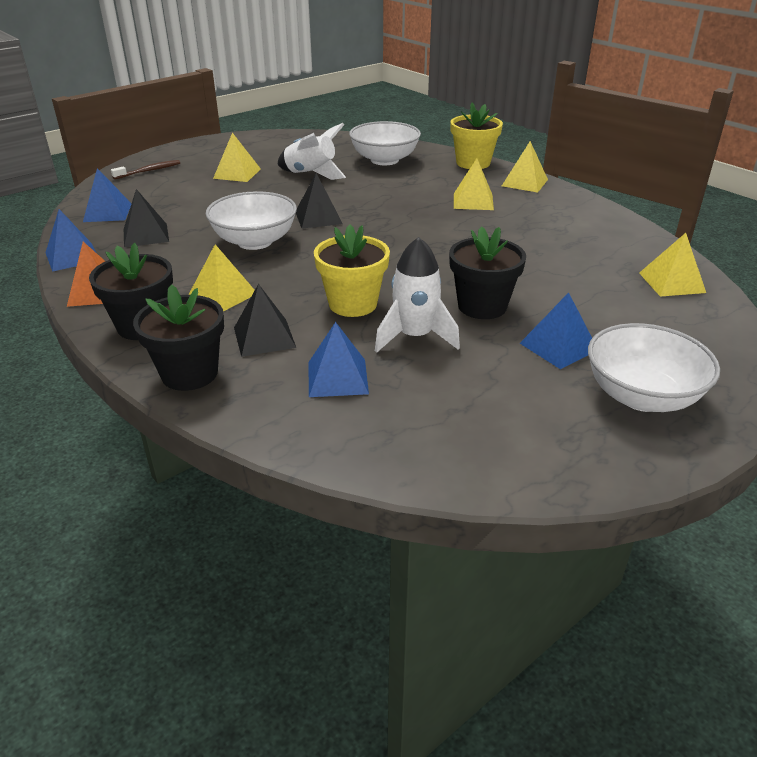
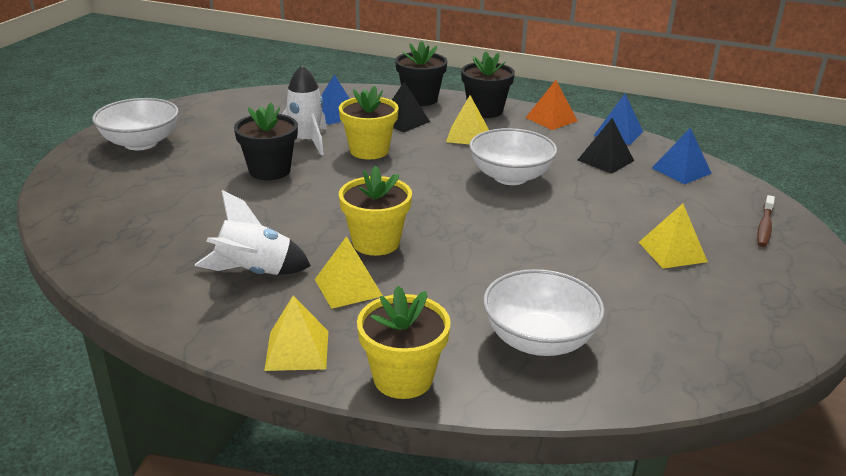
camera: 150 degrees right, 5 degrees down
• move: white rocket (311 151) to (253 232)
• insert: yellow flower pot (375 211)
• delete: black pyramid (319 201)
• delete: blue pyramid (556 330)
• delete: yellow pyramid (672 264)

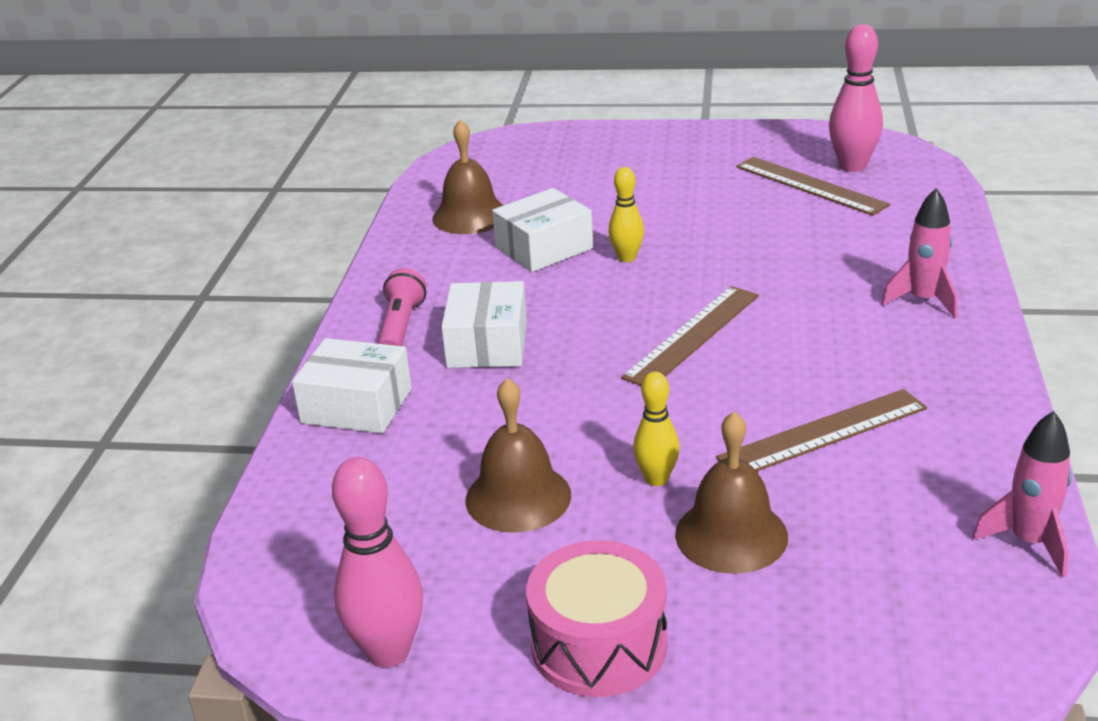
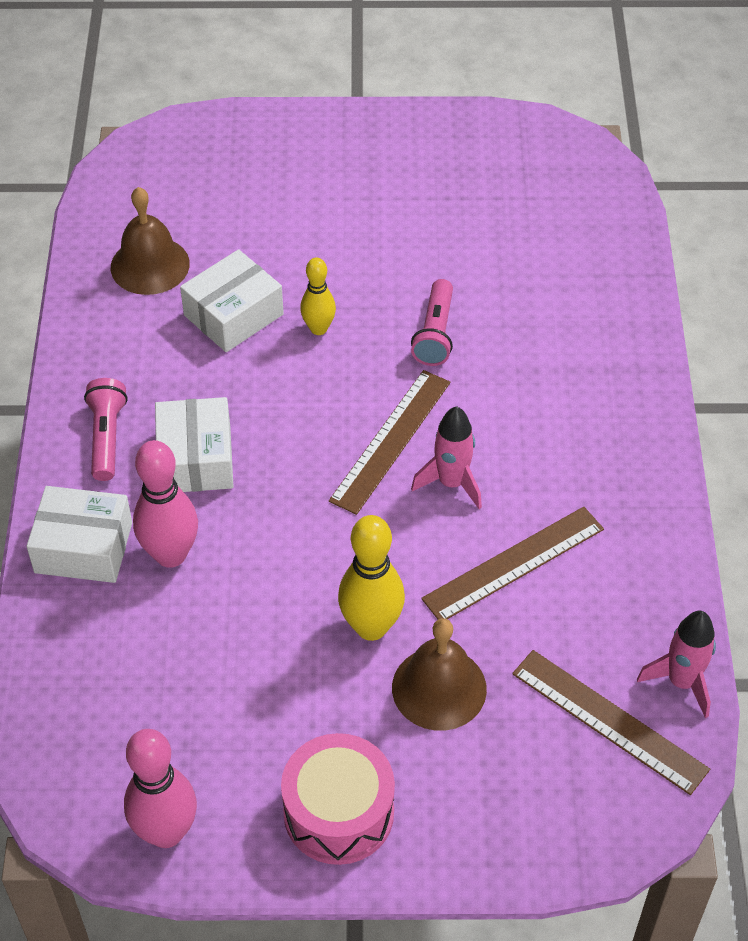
camera: 10 degrees left, 20 degrees up
• move: pink bowling pin (856 98) to (165 504)
• resize: yellow bowling pin (656 429) = (371 578) x1.63
• insert: pink flashlight (432 322)
• move: pink rocket (919 253) to (446 457)
• move: brown ruler (813 186) to (611 722)
• delete: brown bell (518 455)

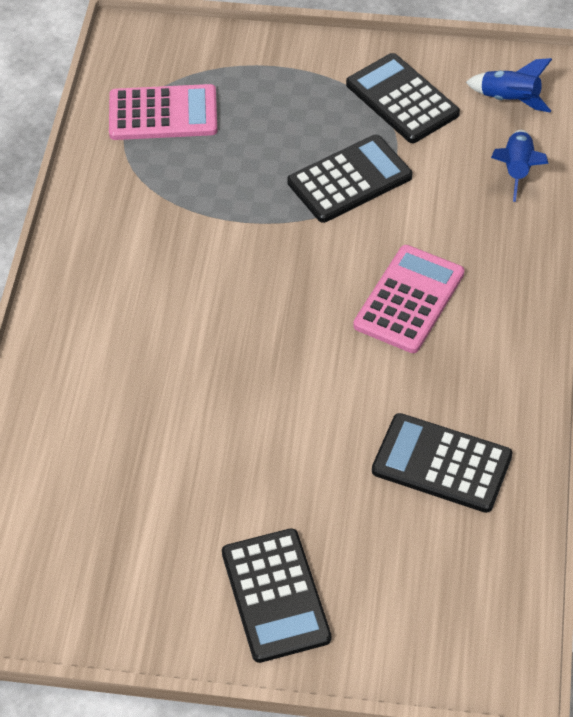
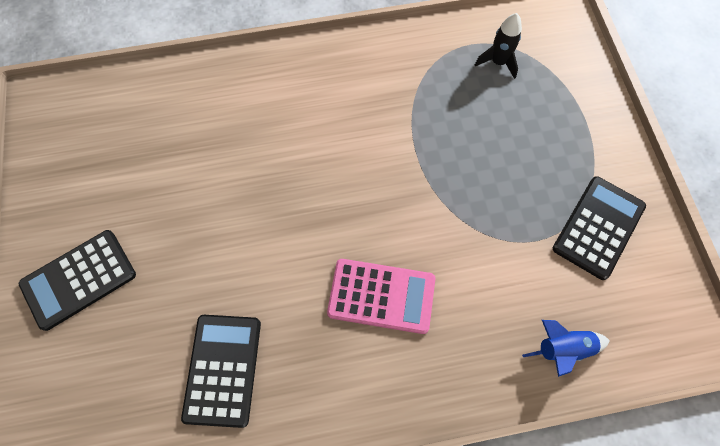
camera: 70 degrees right, 15 degrees up
• replace: pink calculator (163 112) to black rocket (498 46)
• delete: black calculator (349 179)
• delete: blue rocket (509 85)

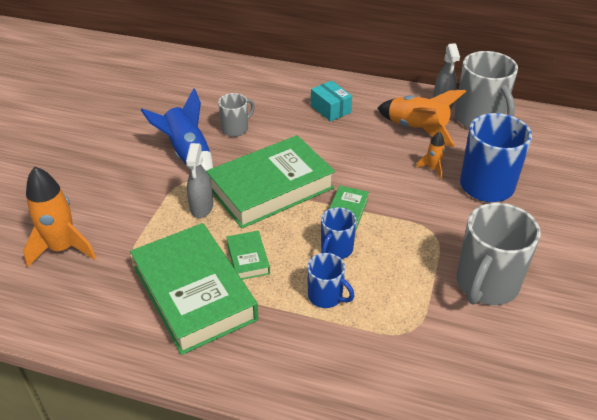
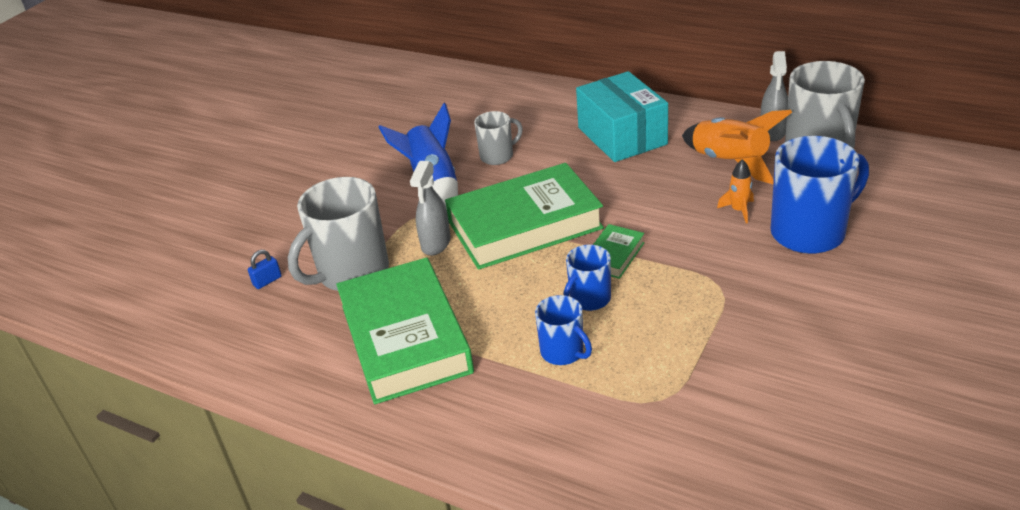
camera: 15 degrees right, 5 degrees down
• replace: orange rocket (59 217) to blue padlock (265 269)
• move: grey mug (498 254) to (338 234)
• resize: turquoise box (331 101) = (622 116) x1.78
• delete: green book (248 255)

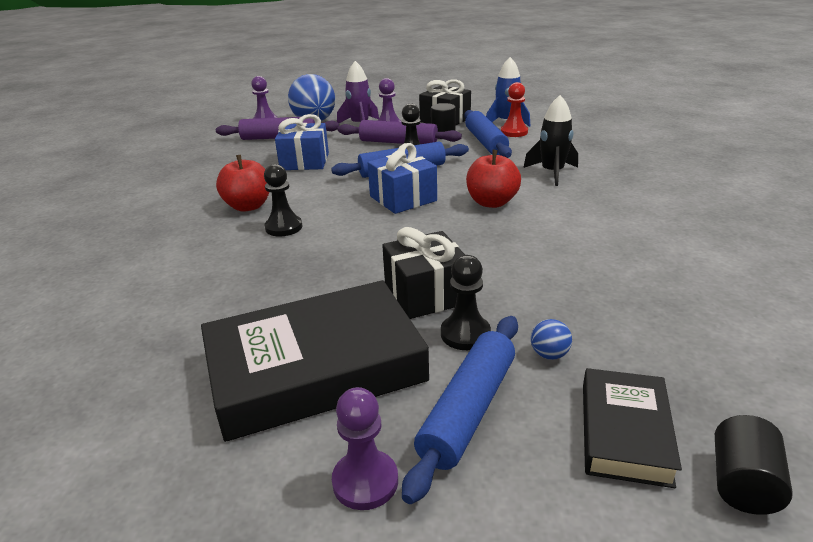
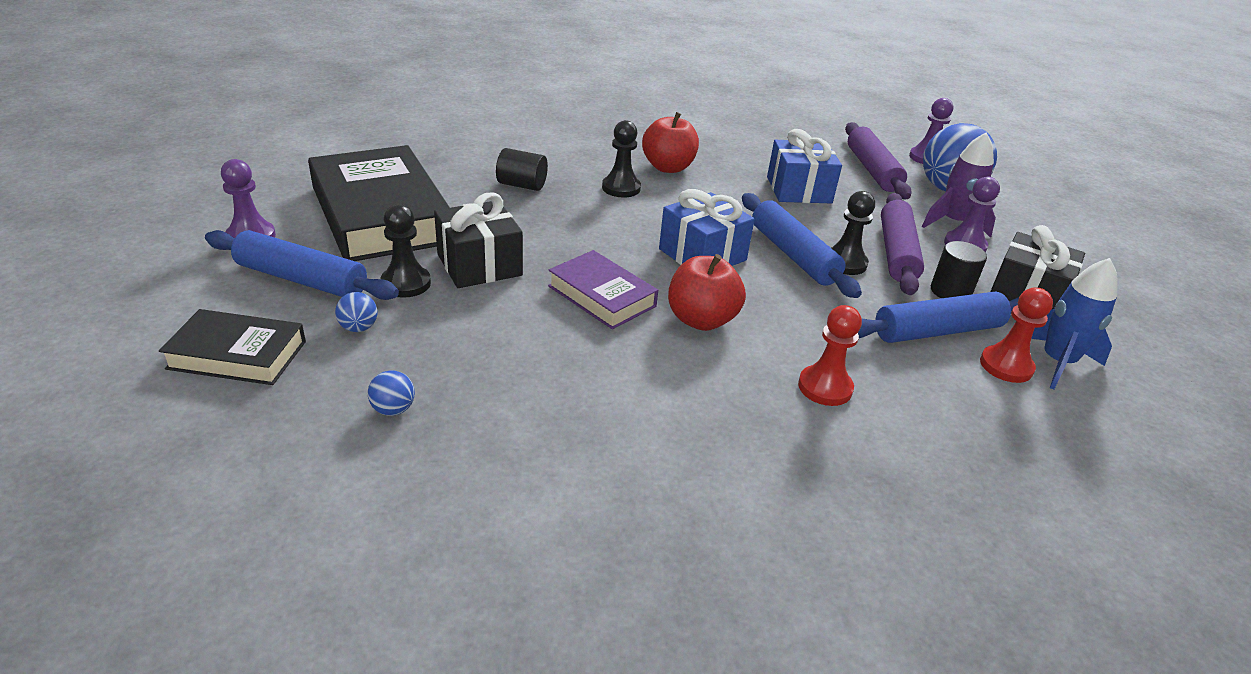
camera: 80 degrees right, 5 degrees up
• insert: blue ball (391 393)
• move: black cylinder (754 465) to (522 169)
• insert: purple book (603 289)
• replace: black rocket (550 140) to red pawn (830 355)

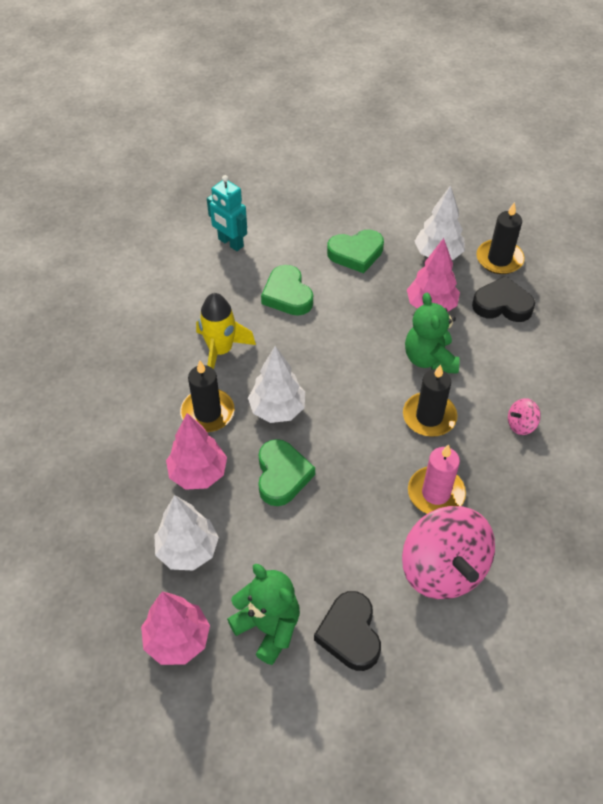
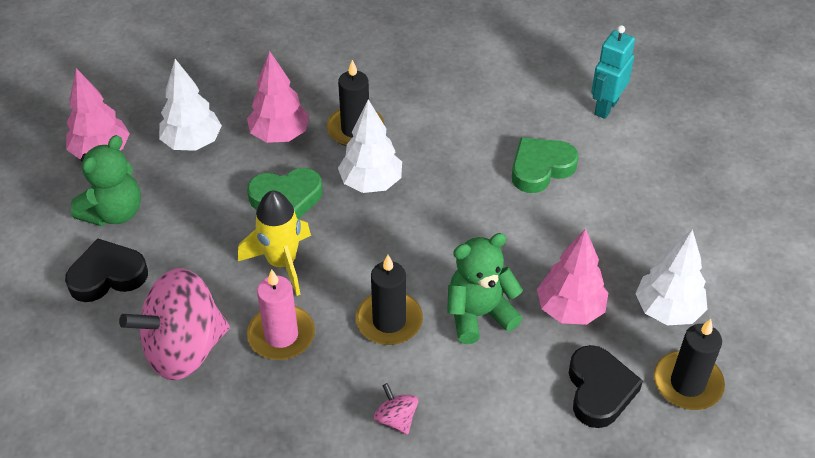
camera: 80 degrees right, 5 degrees down
• move: yellow rocket (226 331) to (274 243)
• delete: green heart (355 251)

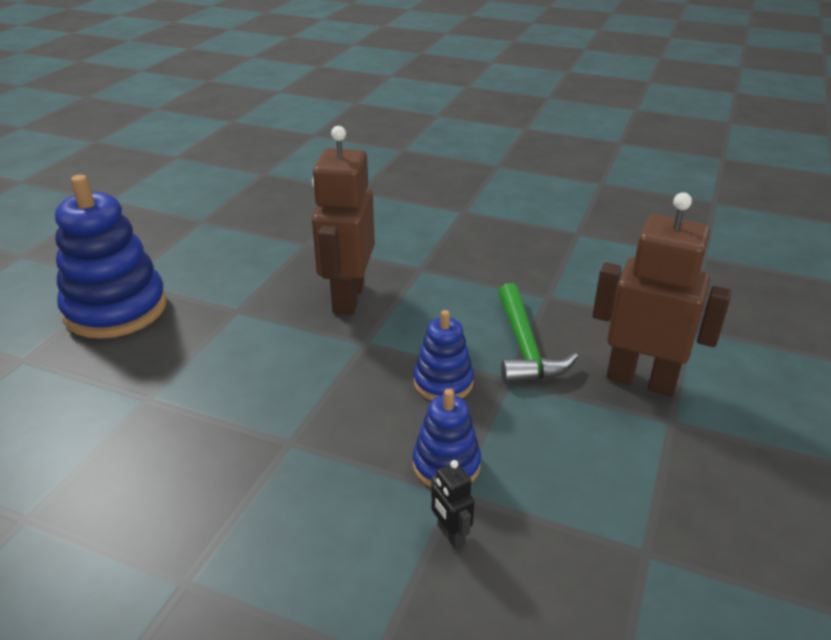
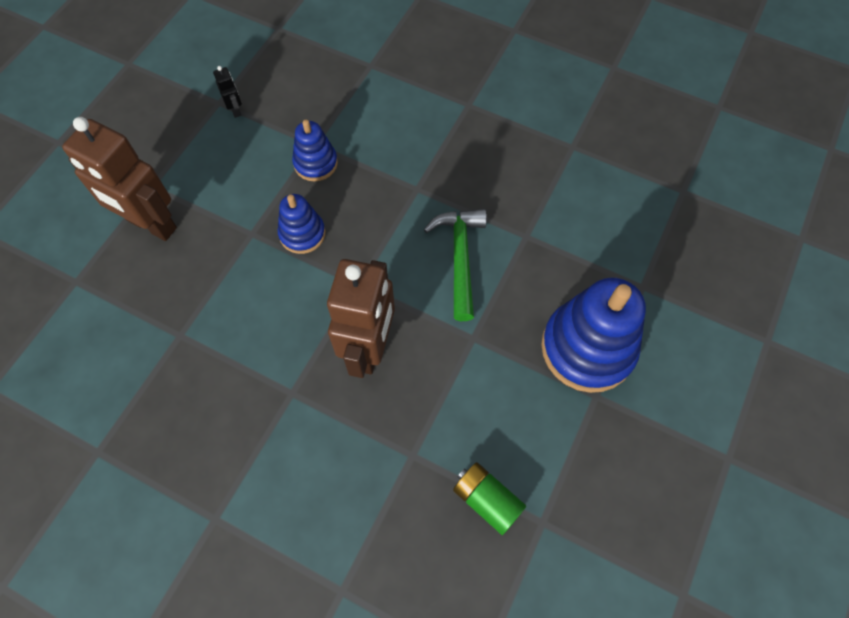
camera: 175 degrees left, 30 degrees up
• move: black robot (452 504) to (227 92)
• move: green hammer (538 333) to (455 265)
• insert: green battery (489 498)

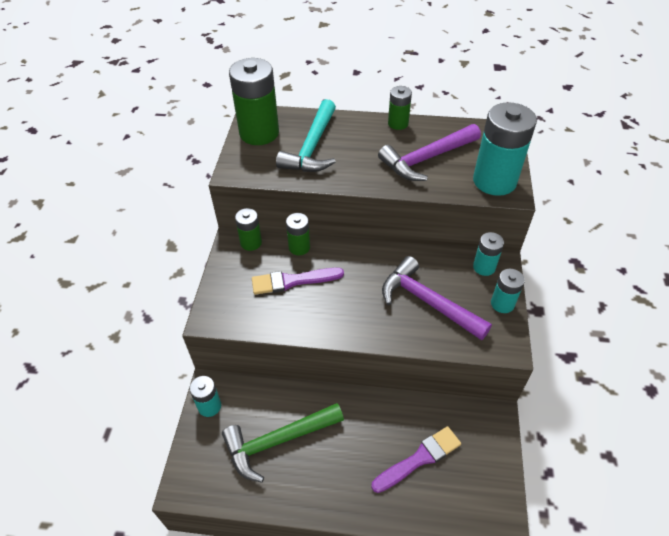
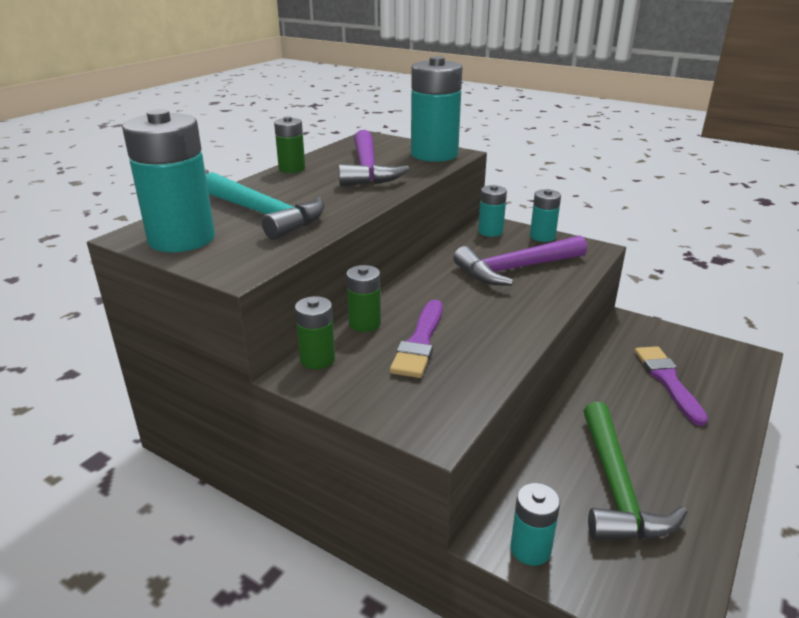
camera: 65 degrees left, 20 degrees down
• recolor: green battery (254 101) to turquoise battery (168 180)

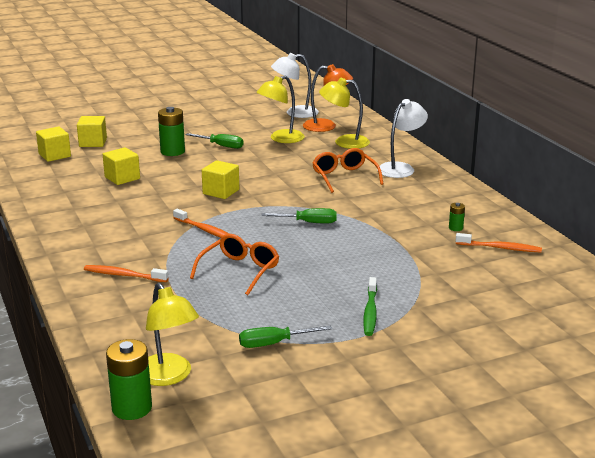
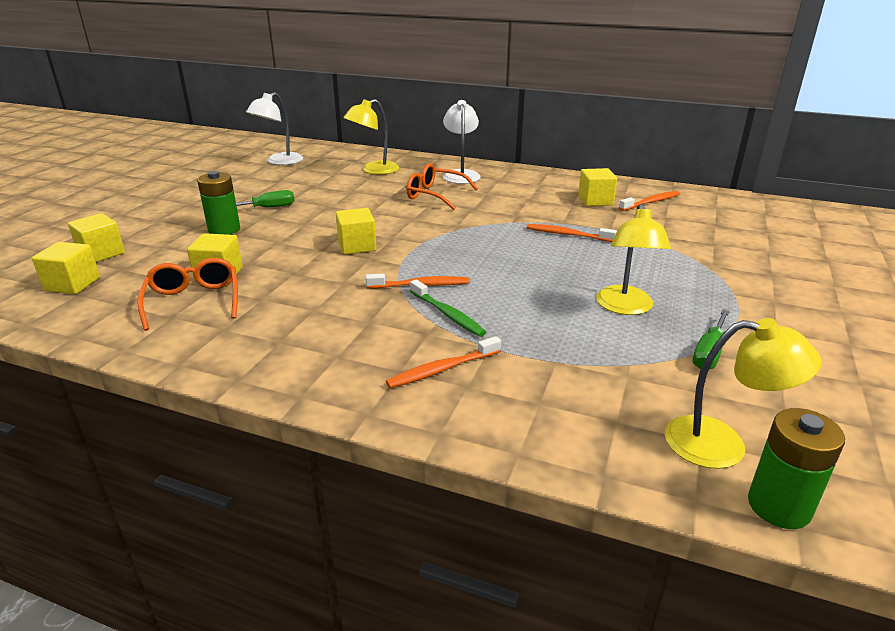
camera: 45 degrees left, 5 degrees up
• move: orange glasses (234 264) to (187 294)
• move: green toothbrush (370 306) to (448 308)
• insert: orange toothbrush (571 233)
• replace: green battery (457 217) to yellow cube (597 187)
• move: yellow lamp (280 109) to (633 259)
• delete: green screwdriver (299 216)
• delete: orange lamp (328 98)

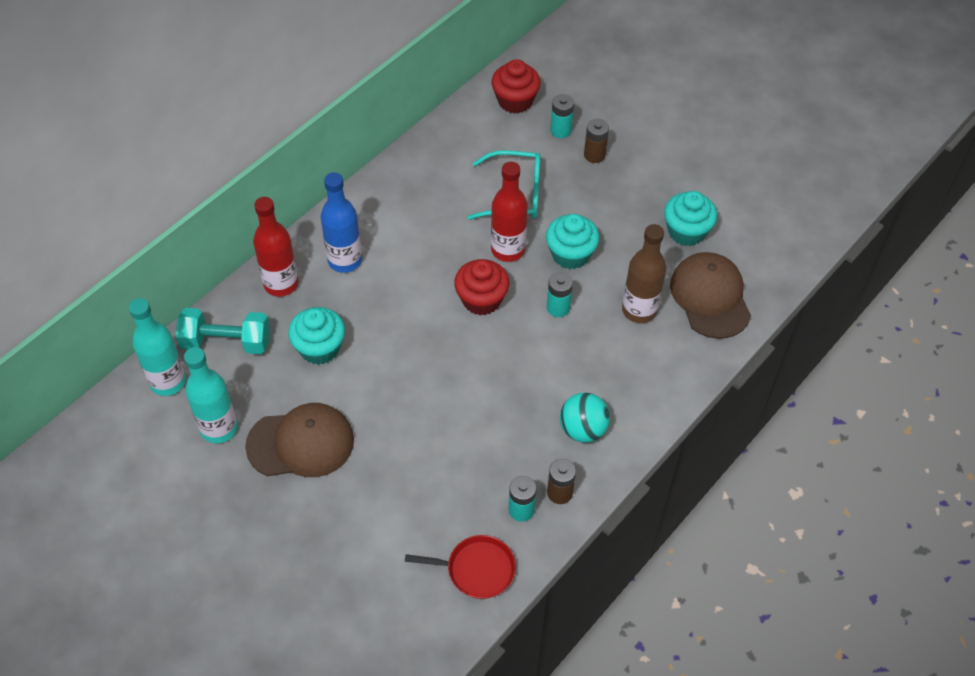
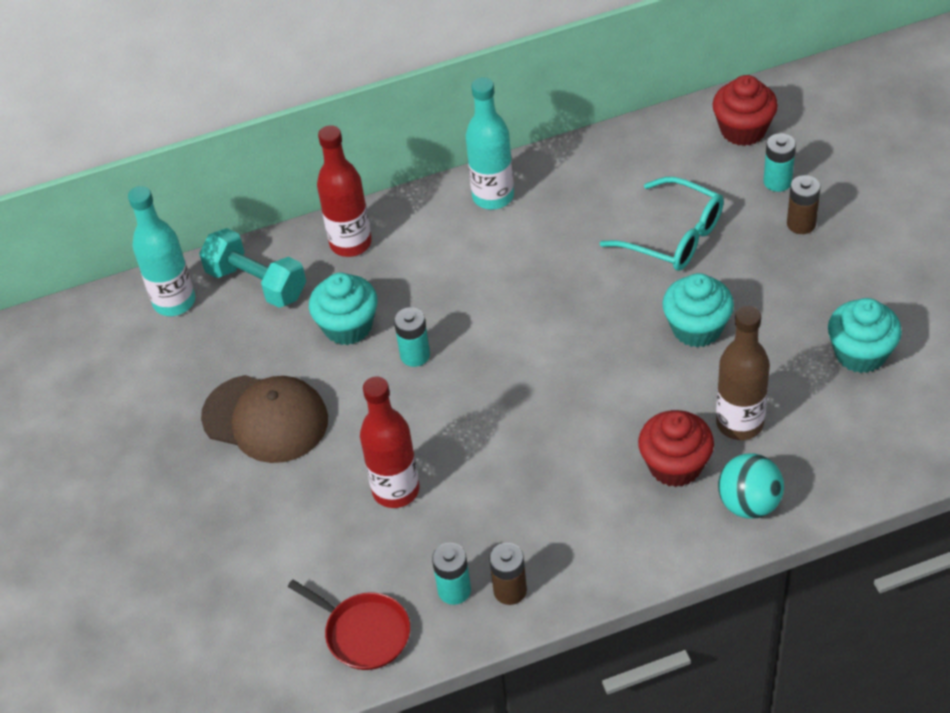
camera: 35 degrees right, 5 degrees down
• move: red bottle (509 212) to (389 442)
• move: turquoise battery (560 294) to (412 337)
• move: turquoise bottle (211 395) to (490 143)
• move: red cupcake (482 287) to (676 448)
• move: turquoise ball (585 418) to (751 486)
• delete: blue bottle (341 222)
• delete: brown cap (710 295)

